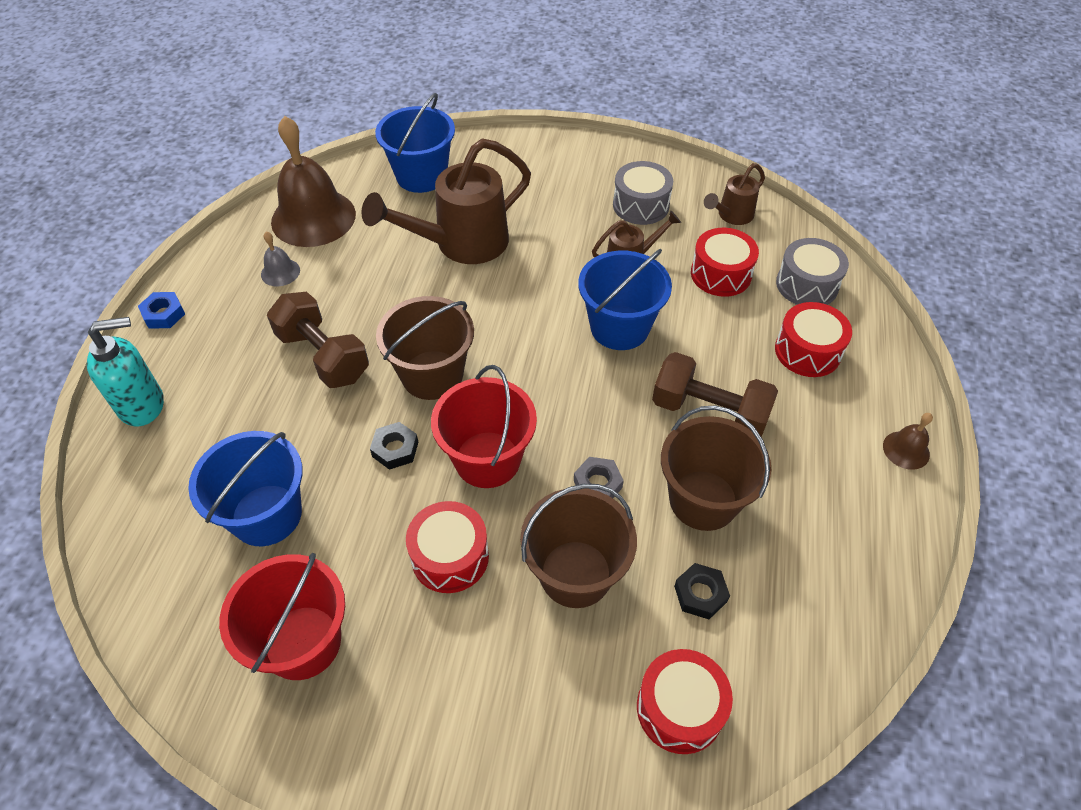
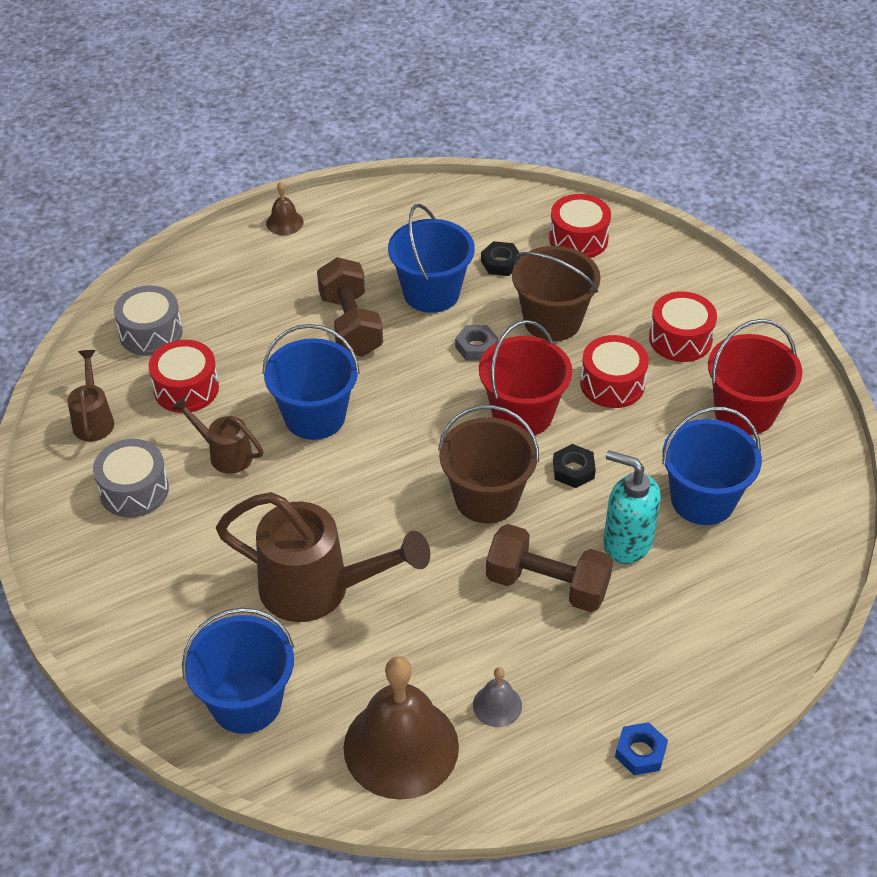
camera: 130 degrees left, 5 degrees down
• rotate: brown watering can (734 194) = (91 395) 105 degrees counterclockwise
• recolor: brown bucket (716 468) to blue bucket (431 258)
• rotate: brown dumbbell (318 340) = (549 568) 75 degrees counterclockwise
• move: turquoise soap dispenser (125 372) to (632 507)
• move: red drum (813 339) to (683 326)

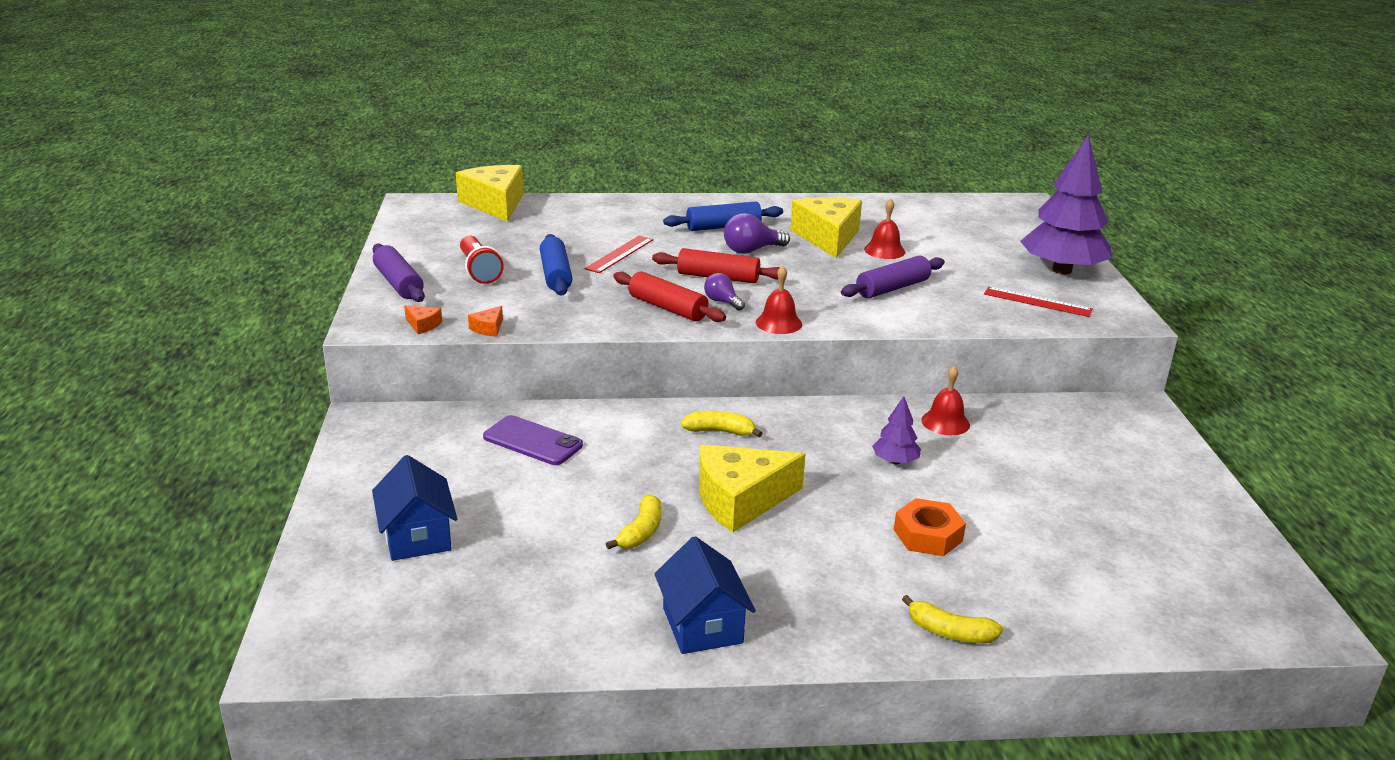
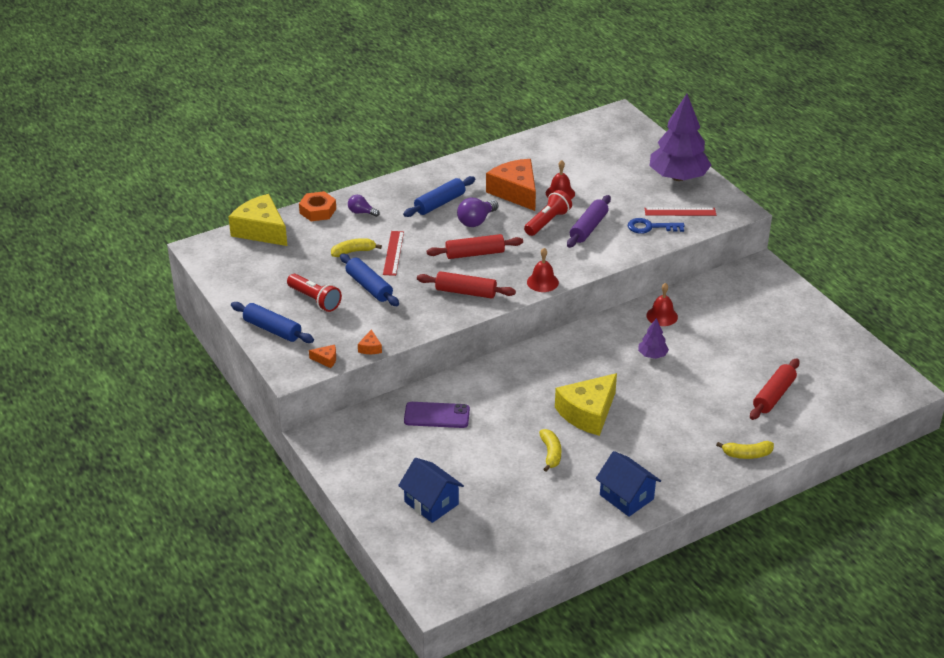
camera: 25 degrees left, 10 degrees up
• recolor: purple rolling pin (398 273) to blue rolling pin (272 322)
• move: orange nut (930 527) to (317 206)
• move: yellow banana (722 424) to (356 247)
• move: purple light bulb (724 292) to (364 206)
• recolor: yellow cheese (826 227) to orange cheese (511 185)
• insert: red flashlight (548 213)
• insert: blue key (656 226)
• insert: red rolling pin (775 389)

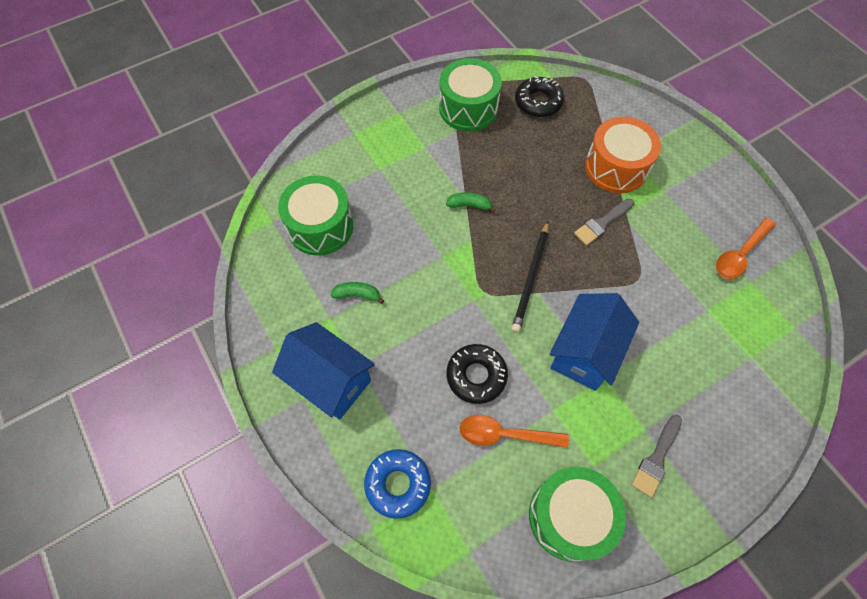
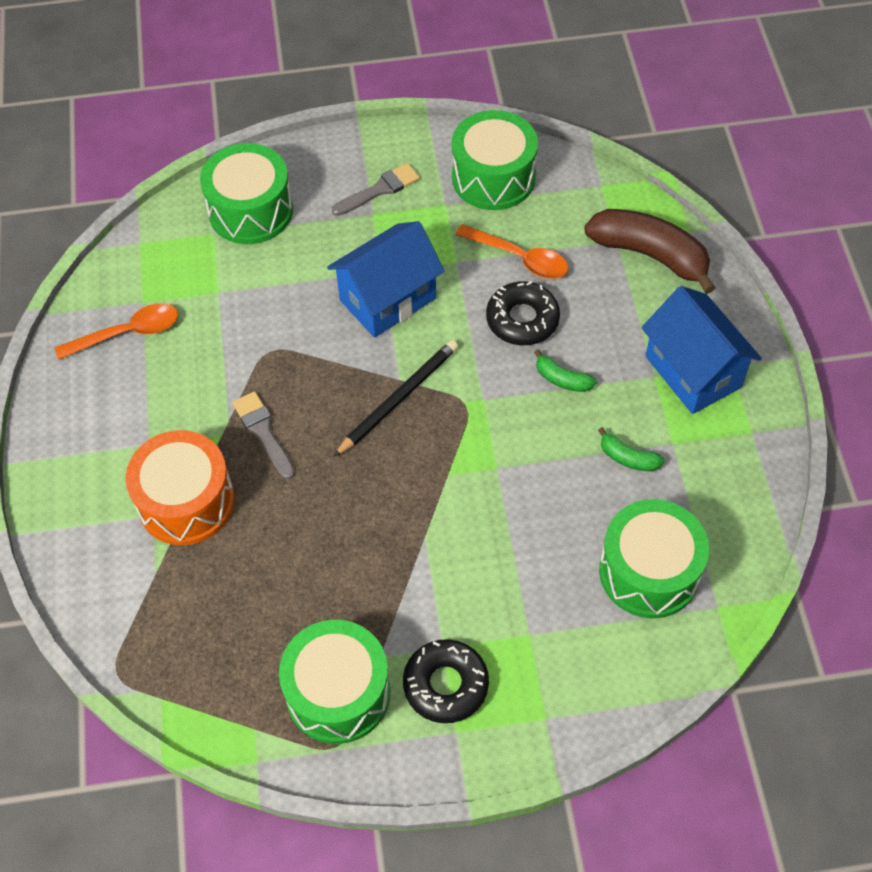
camera: 155 degrees left, 5 degrees down
• insert: green drum (246 193)
• rotate: grey brush (604 222) = (263 435) 105 degrees counterclockwise
• move: black donut (539 96) to (446 681)
• move: green banana (471 202) to (565 370)
• replace: blue donut (397 484) to brown banana (650 251)

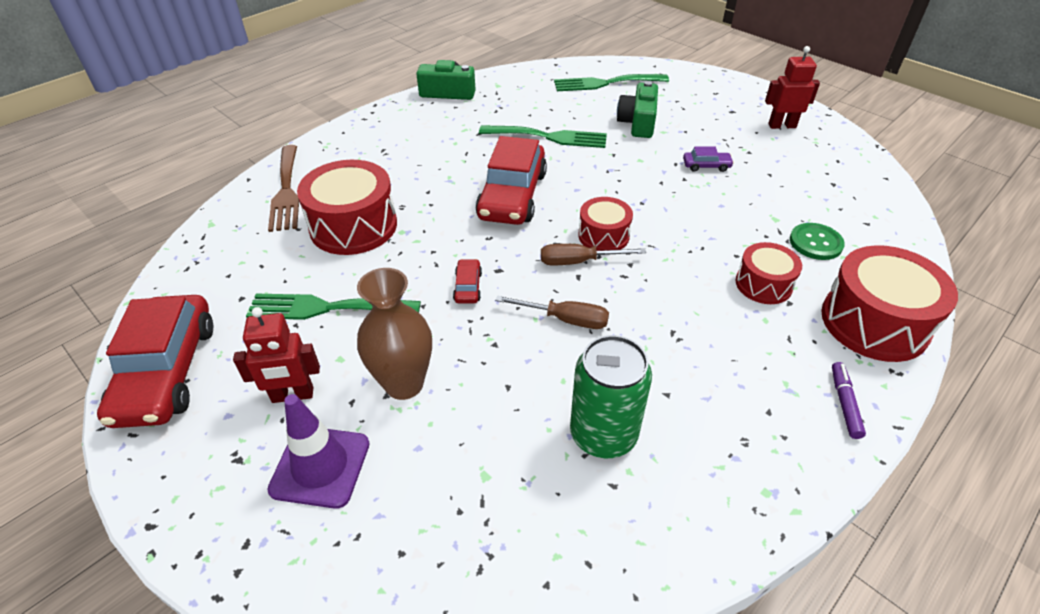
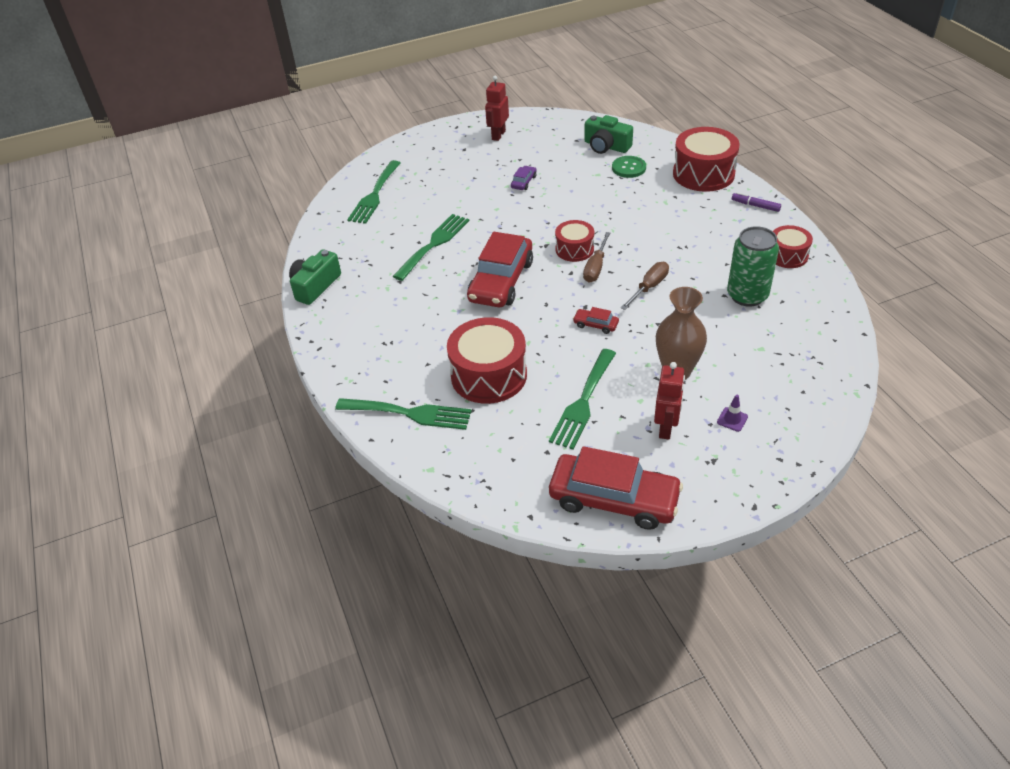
camera: 65 degrees left, 0 degrees up
• recolor: brown fork (283 188) to green fork (403 414)
• rotate: red car (511 180) = (500 269) 75 degrees clockwise
• move: green camera (637 109) to (608 134)
• resize: purple traffic cone (318 451) = (732 413) x0.46
• move: red drum (768 273) to (793 246)

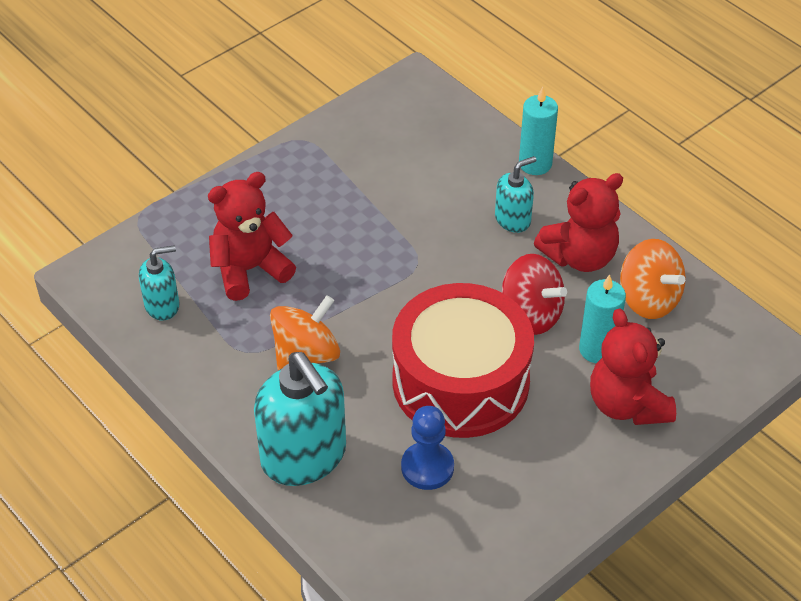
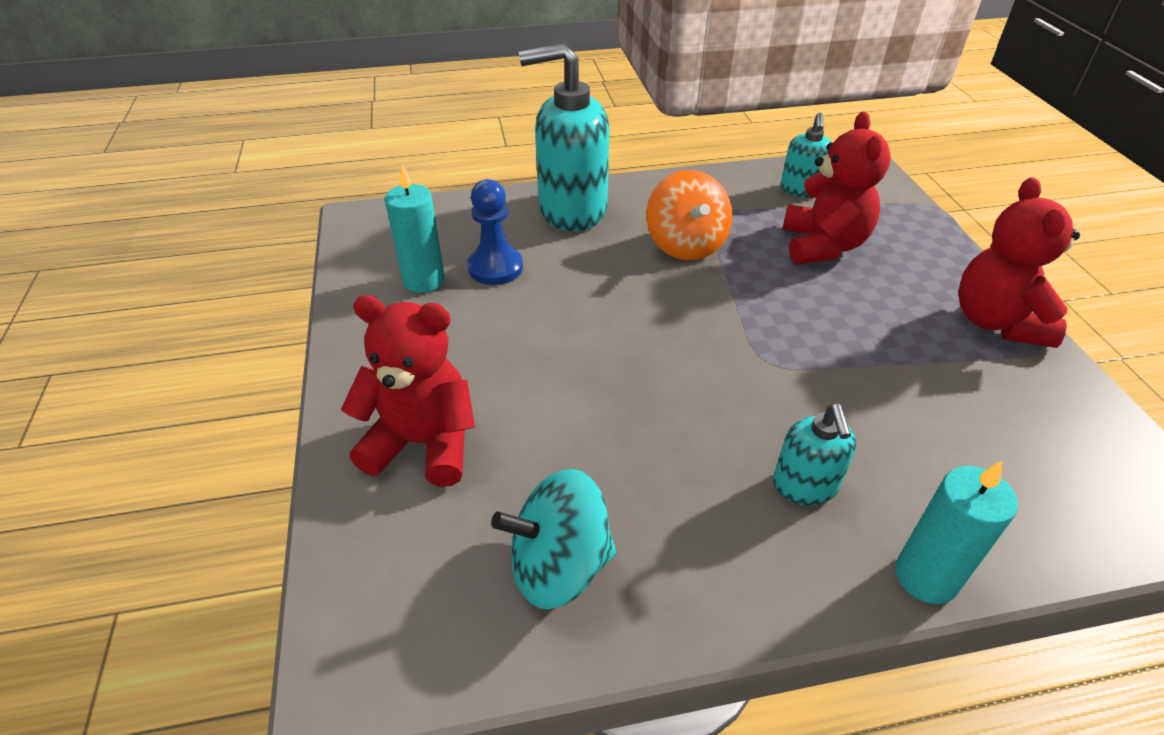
camera: 120 degrees right, 5 degrees down
• move: turquoise candle (602 318) to (415 229)
• recolor: orange spinning top (653 279) to turquoise spinning top (553 539)
• move: red teddy bear (578 222) to (1019 262)
• delete: red drum (463 360)
• delete: red spinning top (534 294)

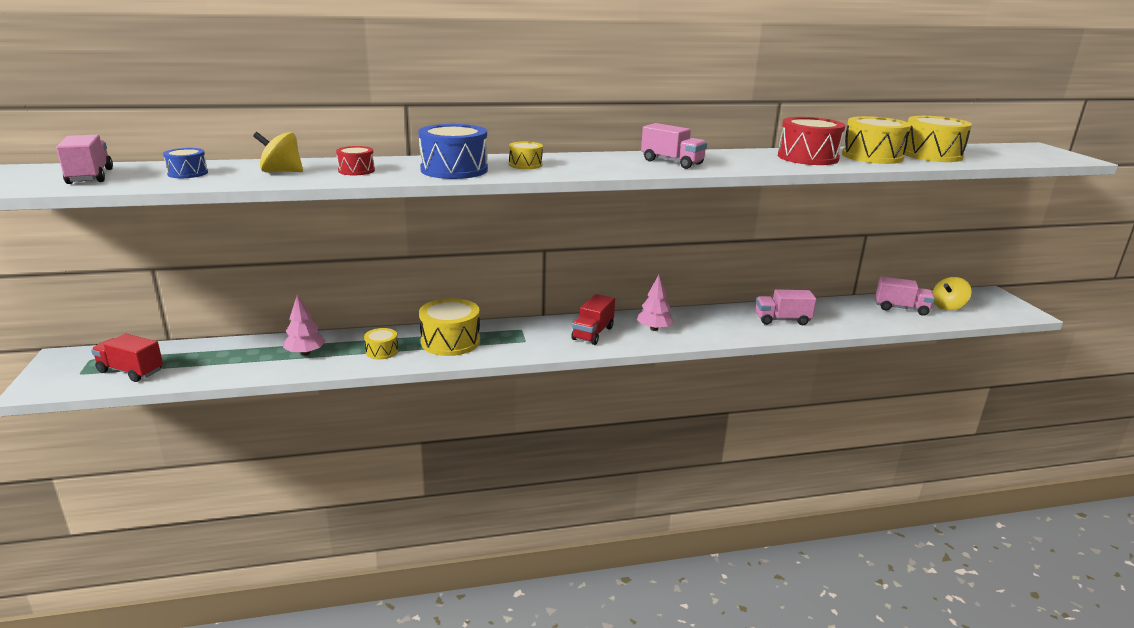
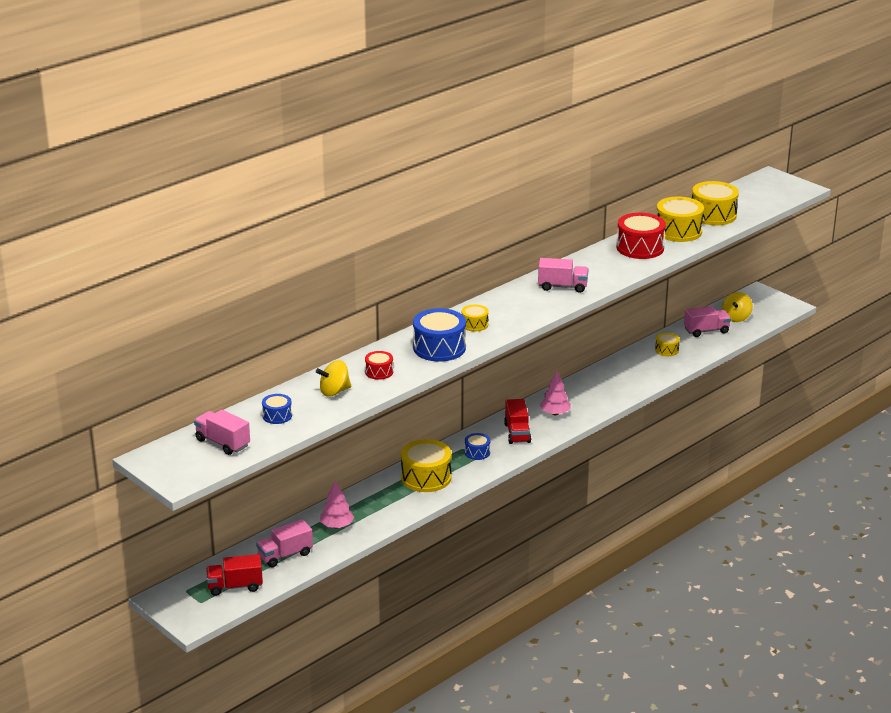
camera: 30 degrees left, 5 degrees up
• move: pink truck (785 307) to (284 543)
• insert: blue drum (477 446)
• move: yellow drum (381 343) to (667 344)

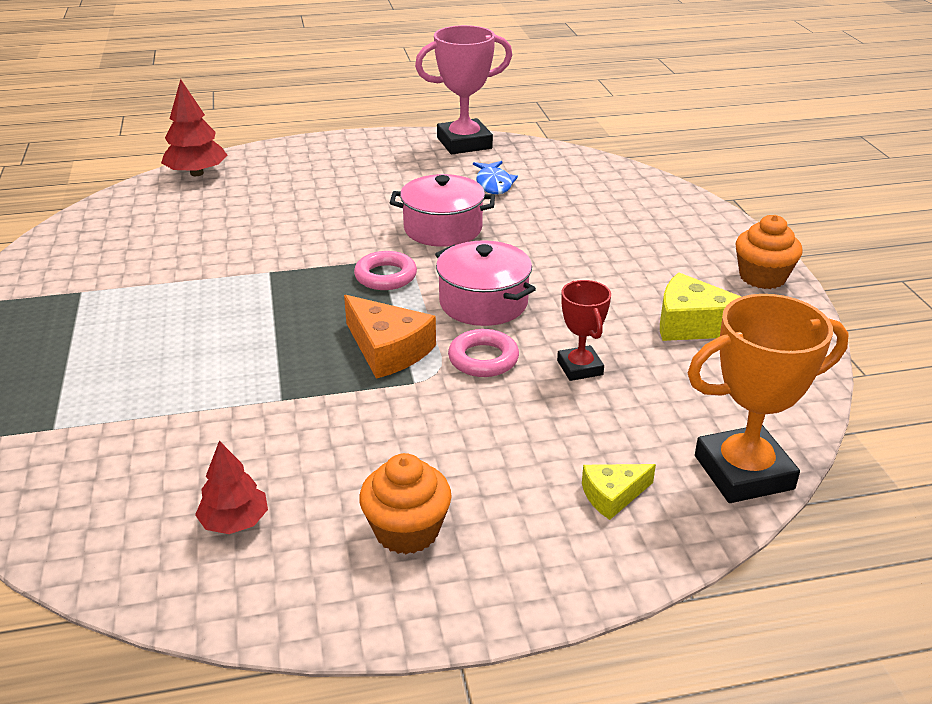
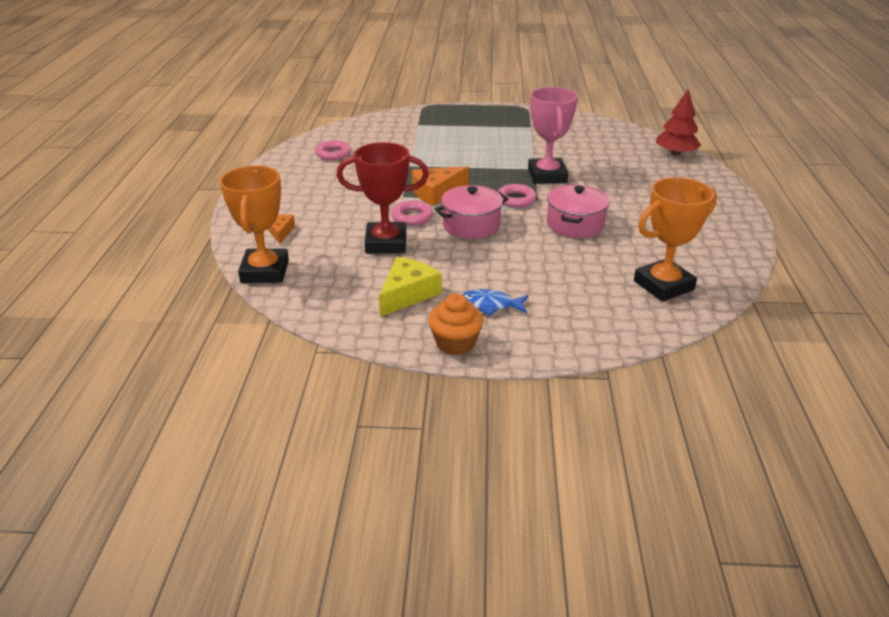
camera: 105 degrees right, 0 degrees up
• recolor: yellow cheese (619 492) to orange cheese (281 229)
• replace: red tree (231 487) to pink ring (333 150)
• resize: red trophy (584 330) = (383 198) x1.78
• move: blue fish (495 177) to (495 302)
• move: pink trophy (463 89) to (553 135)
• insert: orange trophy (675 239)
• delete: orange cupcake (405 503)

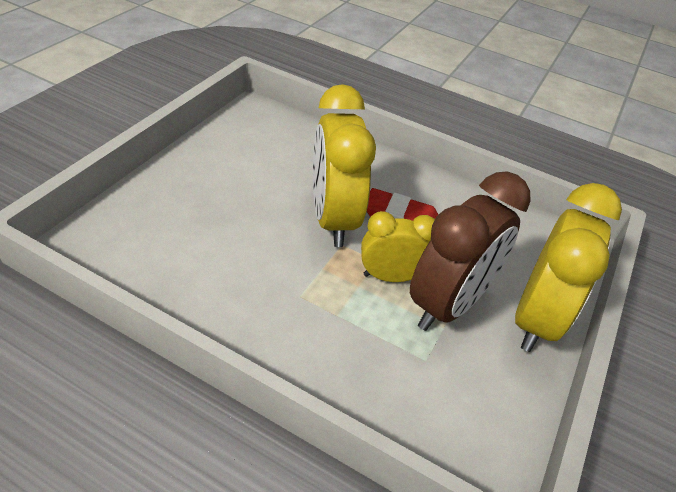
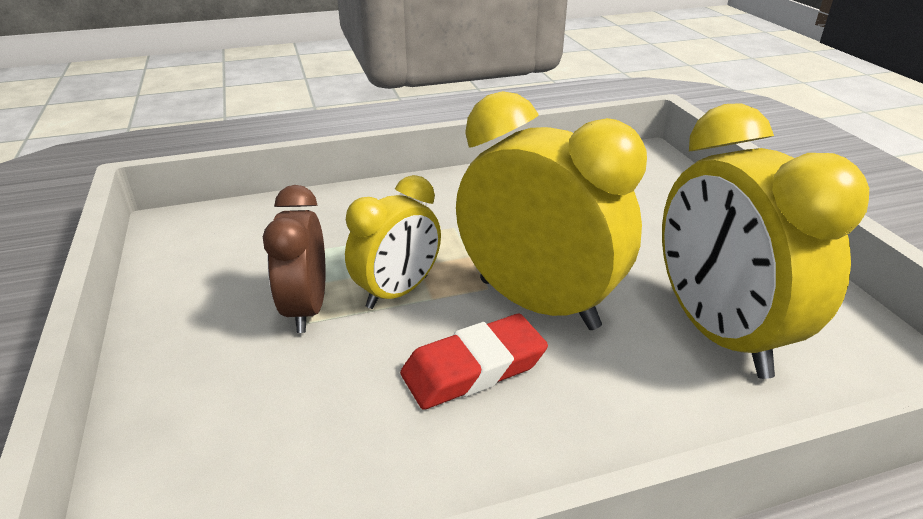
camera: 140 degrees right, 10 degrees down
• resize: brown clock (470 251) = (294 259) x0.59
• move: yellow clock (568 267) to (765 241)

